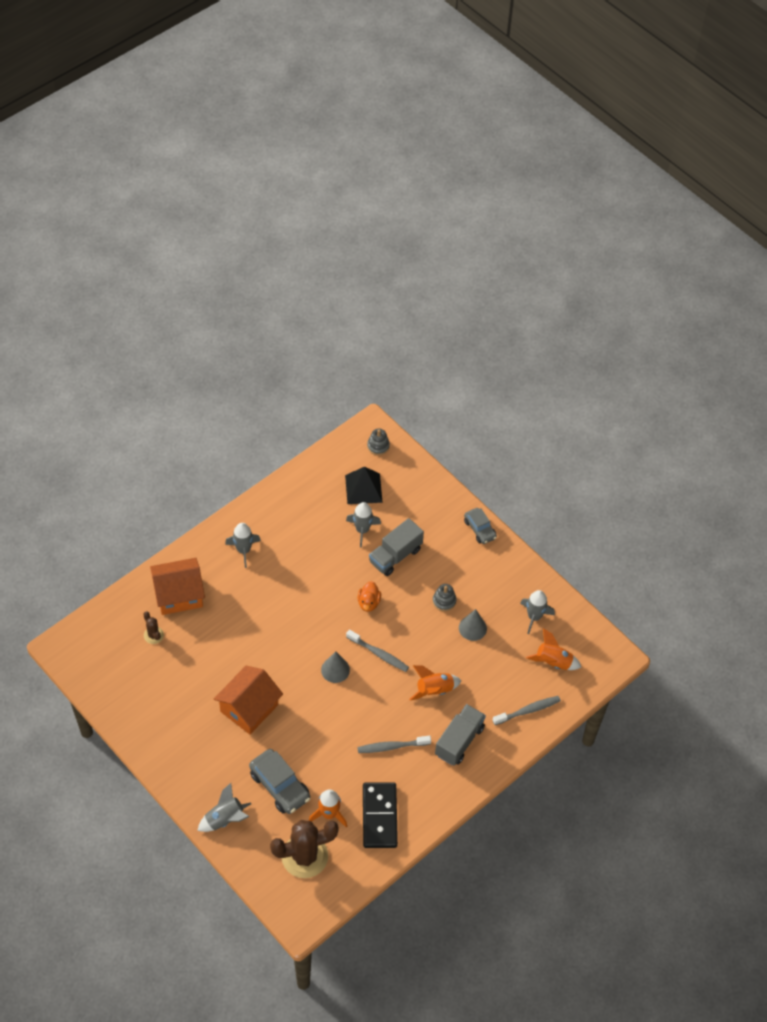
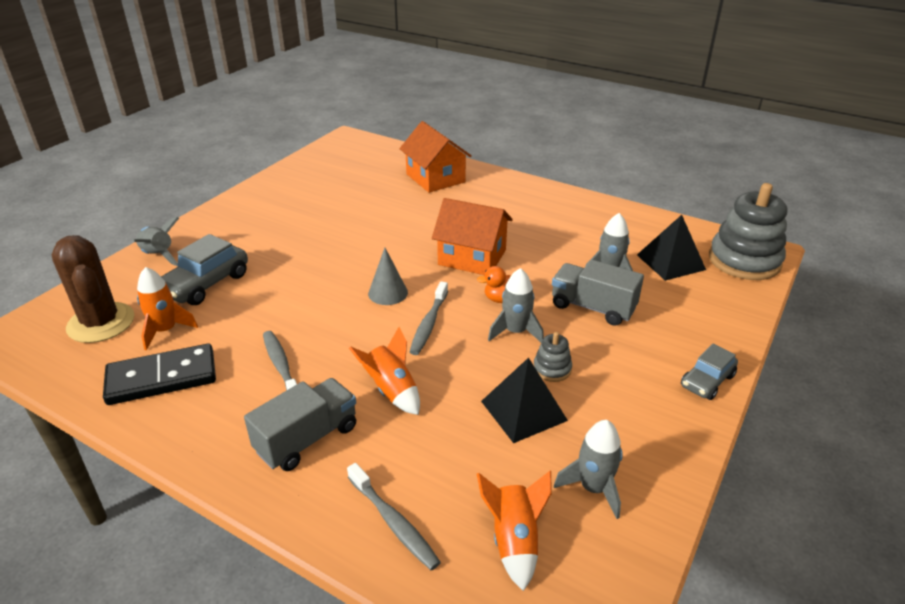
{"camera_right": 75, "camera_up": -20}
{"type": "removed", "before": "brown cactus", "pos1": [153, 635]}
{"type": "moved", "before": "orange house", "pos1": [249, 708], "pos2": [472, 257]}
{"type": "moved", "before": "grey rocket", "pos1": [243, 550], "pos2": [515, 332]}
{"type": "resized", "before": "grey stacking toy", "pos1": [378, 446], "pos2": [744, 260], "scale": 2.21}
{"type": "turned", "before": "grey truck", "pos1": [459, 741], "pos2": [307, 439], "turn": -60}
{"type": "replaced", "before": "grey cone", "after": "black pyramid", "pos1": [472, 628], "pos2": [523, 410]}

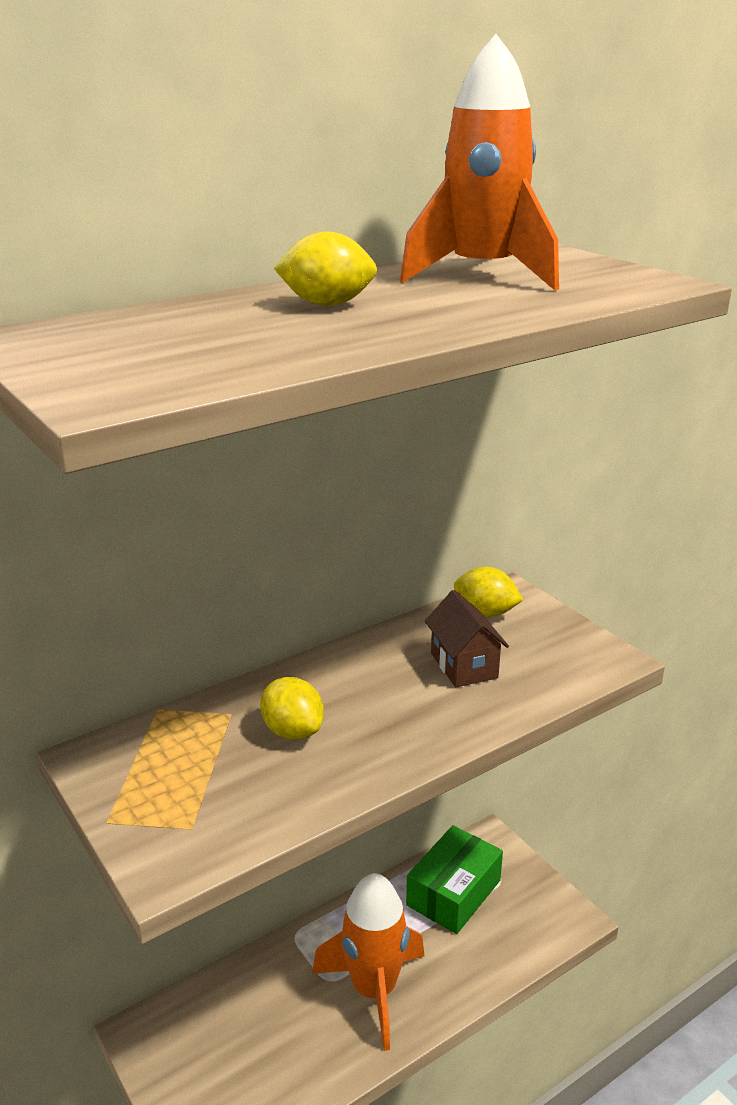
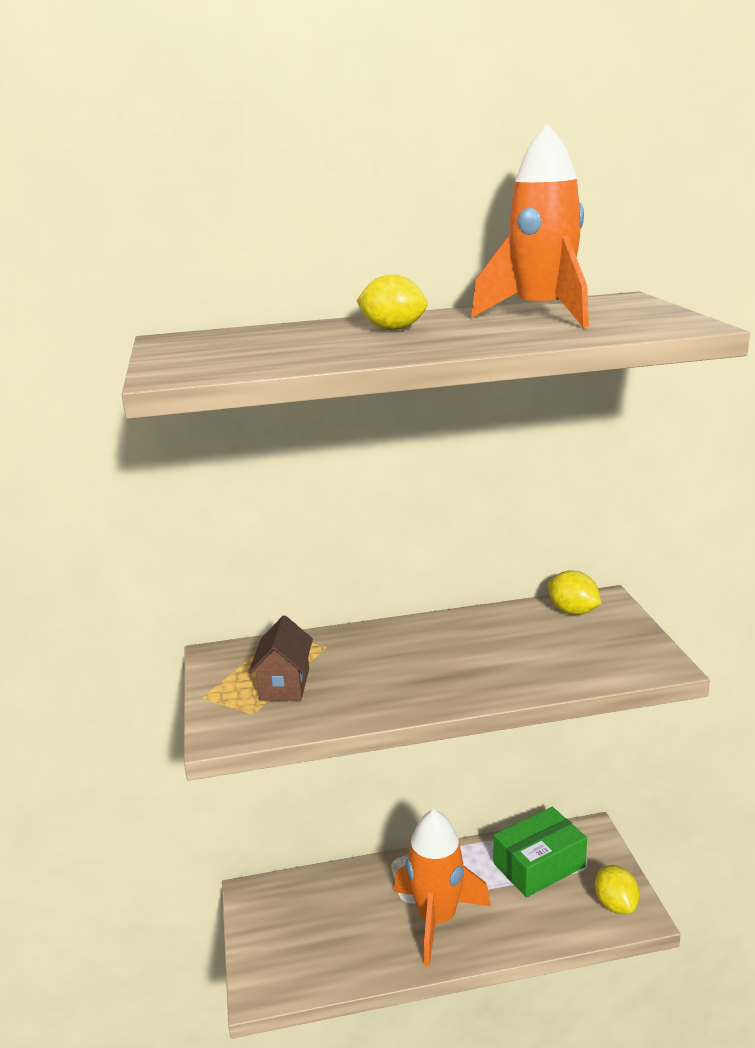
{"camera_right": 25, "camera_up": -5}
{"type": "moved", "before": "yellow lemon", "pos1": [293, 731], "pos2": [615, 904]}
{"type": "moved", "before": "brown house", "pos1": [464, 665], "pos2": [285, 684]}

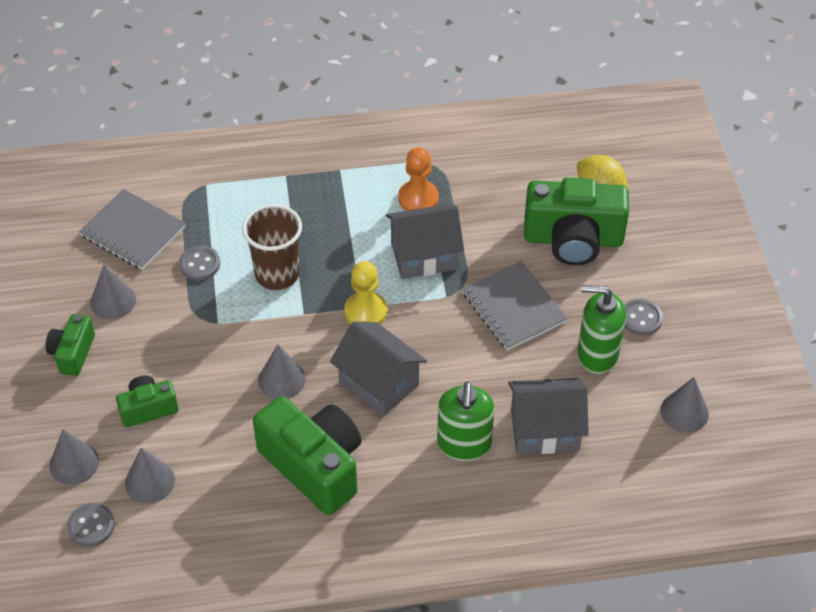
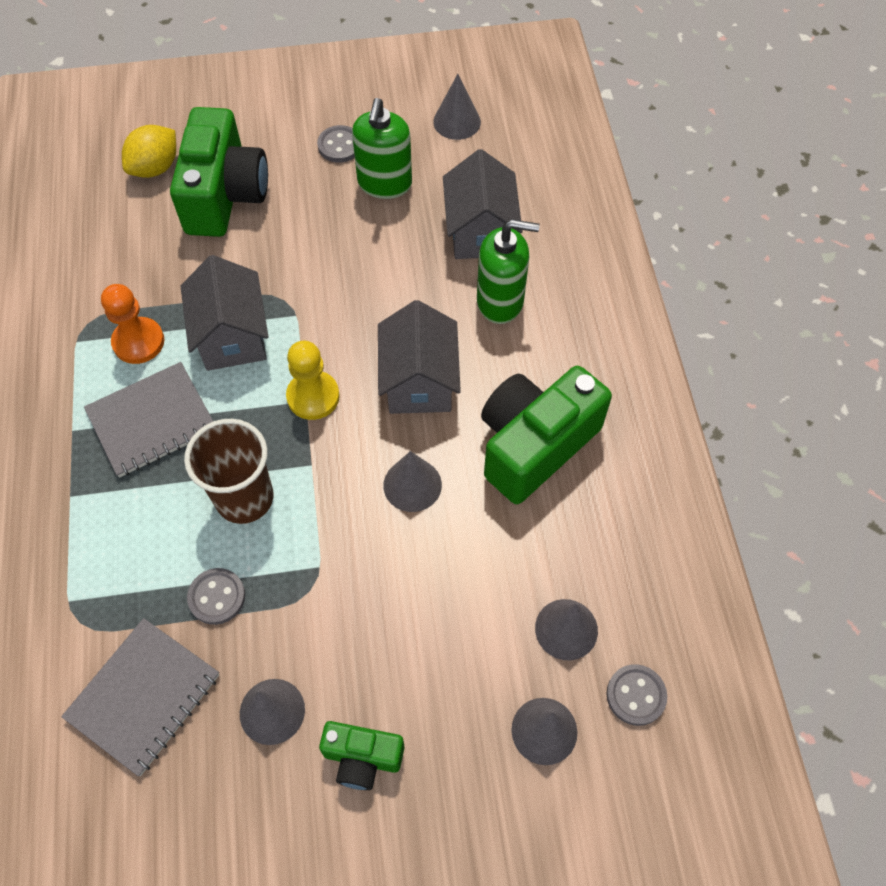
{"camera_right": -90, "camera_up": 10}
{"type": "removed", "before": "green camera", "pos1": [148, 408]}
{"type": "turned", "before": "grey house", "pos1": [379, 383], "pos2": [419, 381], "turn": -45}
{"type": "moved", "before": "grey notebook", "pos1": [513, 308], "pos2": [152, 421]}

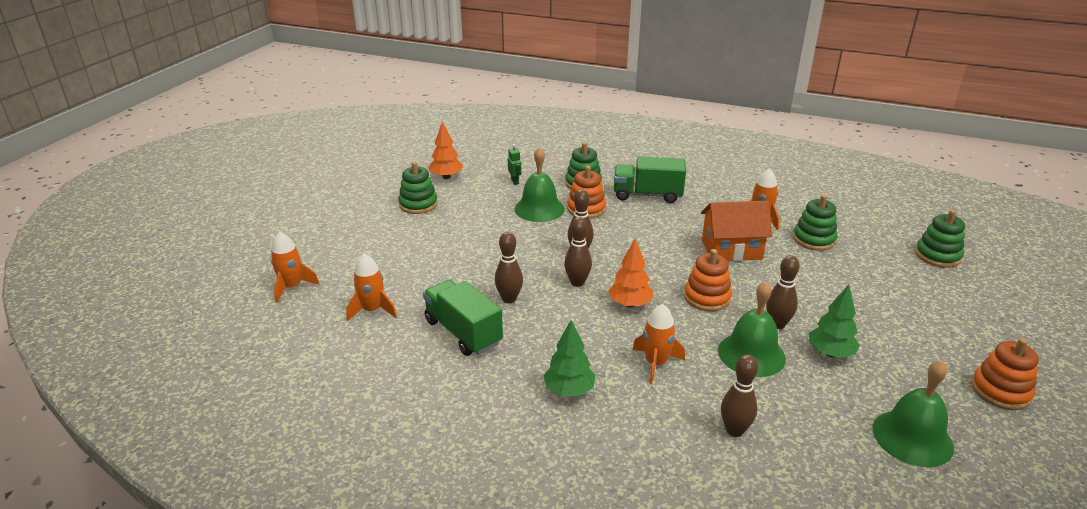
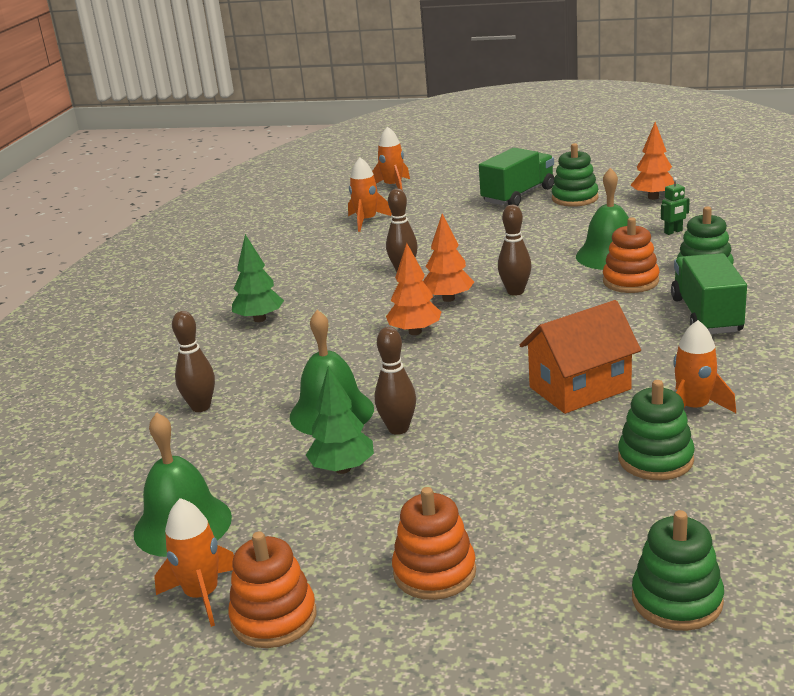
{"camera_right": 85, "camera_up": -5}
{"type": "moved", "before": "green truck", "pos1": [463, 332], "pos2": [518, 195]}
{"type": "replaced", "before": "brown bowling pin", "after": "orange tree", "pos1": [577, 282], "pos2": [448, 299]}
{"type": "moved", "before": "orange rocket", "pos1": [656, 363], "pos2": [202, 595]}
{"type": "moved", "before": "orange stacking toy", "pos1": [707, 297], "pos2": [434, 572]}
{"type": "turned", "before": "orange house", "pos1": [731, 249], "pos2": [580, 388], "turn": 75}

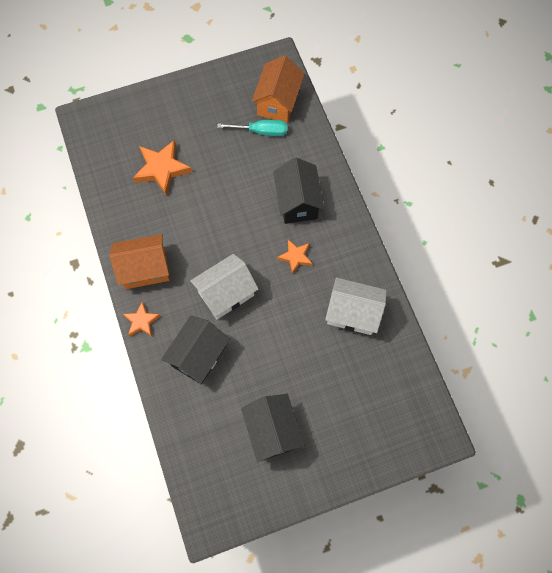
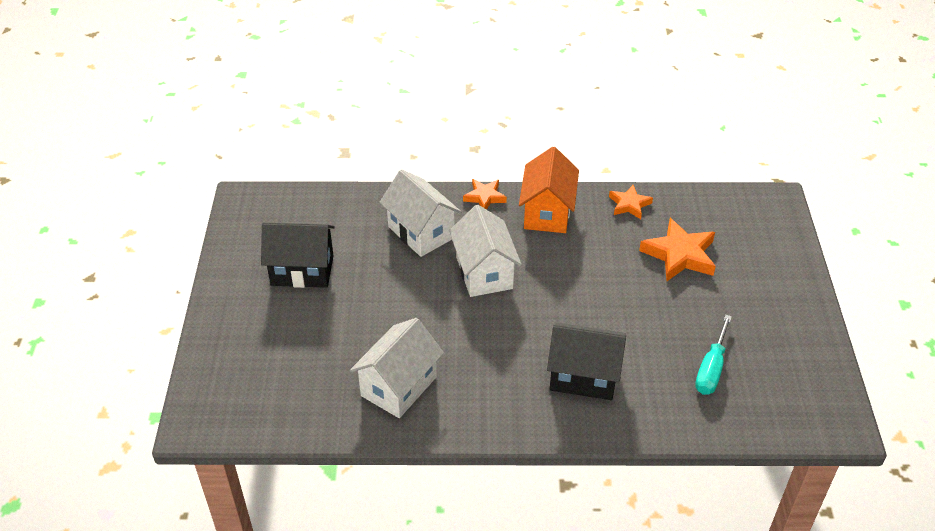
{"camera_right": 110, "camera_up": -25}
{"type": "recoloured", "before": "black house", "after": "white house", "pos1": [199, 356], "pos2": [421, 232]}
{"type": "removed", "before": "orange house", "pos1": [278, 102]}
{"type": "moved", "before": "orange star", "pos1": [295, 257], "pos2": [629, 204]}

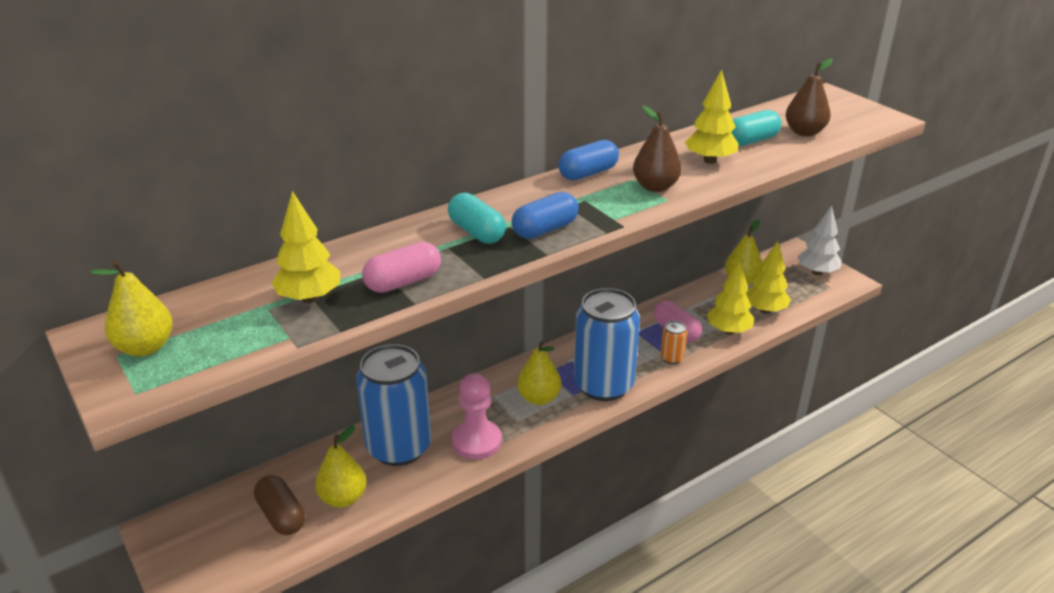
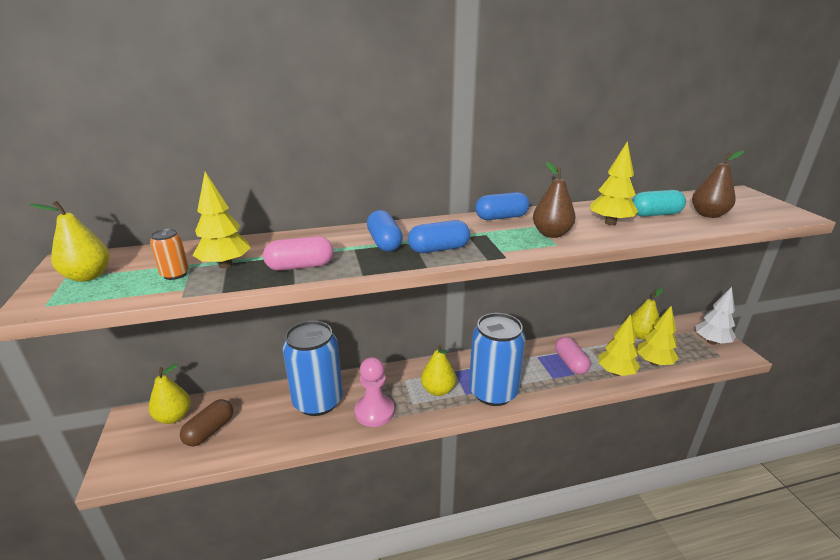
{"camera_right": 20, "camera_up": -5}
{"type": "turned", "before": "brown capsule", "pos1": [281, 516], "pos2": [210, 431], "turn": 45}
{"type": "moved", "before": "yellow pear", "pos1": [343, 498], "pos2": [174, 417]}
{"type": "recoloured", "before": "turquoise capsule", "after": "blue capsule", "pos1": [476, 232], "pos2": [384, 242]}
{"type": "moved", "before": "orange can", "pos1": [672, 358], "pos2": [175, 274]}

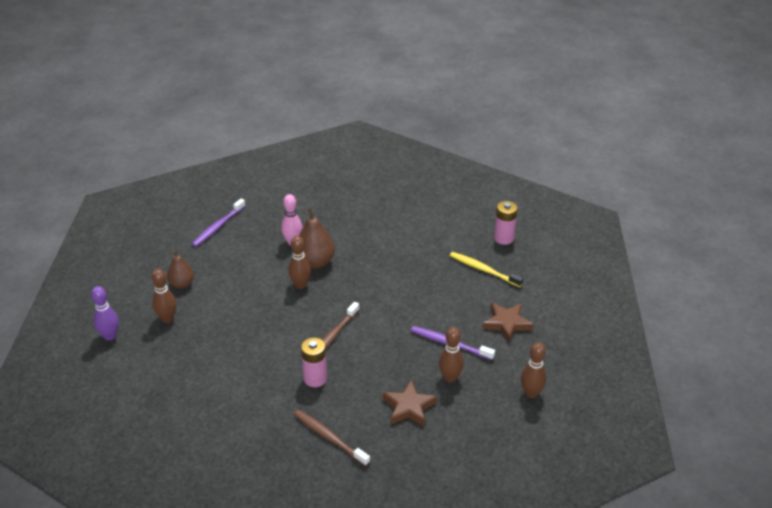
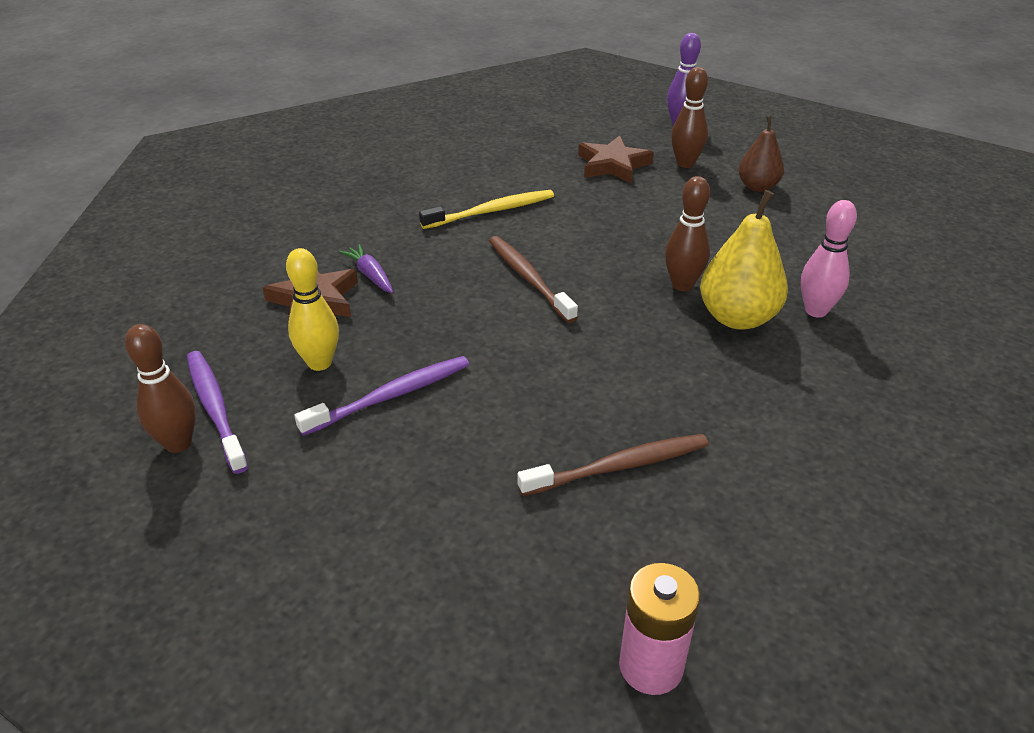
{"camera_right": 120, "camera_up": 0}
{"type": "moved", "before": "purple toothbrush", "pos1": [218, 227], "pos2": [215, 408]}
{"type": "moved", "before": "brown toothbrush", "pos1": [329, 437], "pos2": [619, 466]}
{"type": "recoloured", "before": "brown pear", "after": "yellow pear", "pos1": [315, 262], "pos2": [737, 318]}
{"type": "removed", "before": "pink battery", "pos1": [315, 378]}
{"type": "recoloured", "before": "brown bowling pin", "after": "yellow bowling pin", "pos1": [450, 377], "pos2": [319, 363]}
{"type": "moved", "before": "yellow toothbrush", "pos1": [483, 270], "pos2": [492, 211]}
{"type": "moved", "before": "brown star", "pos1": [507, 323], "pos2": [613, 165]}
{"type": "added", "after": "purple carrot", "pos2": [370, 275]}

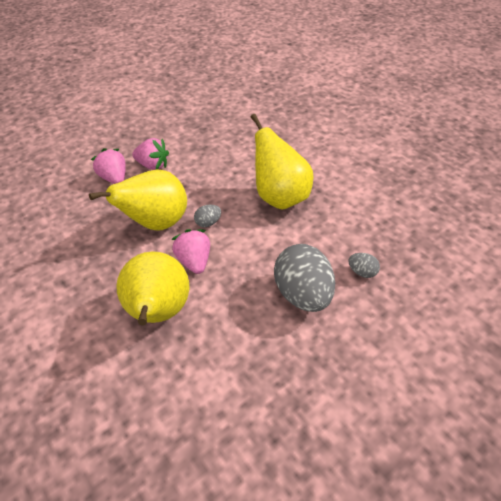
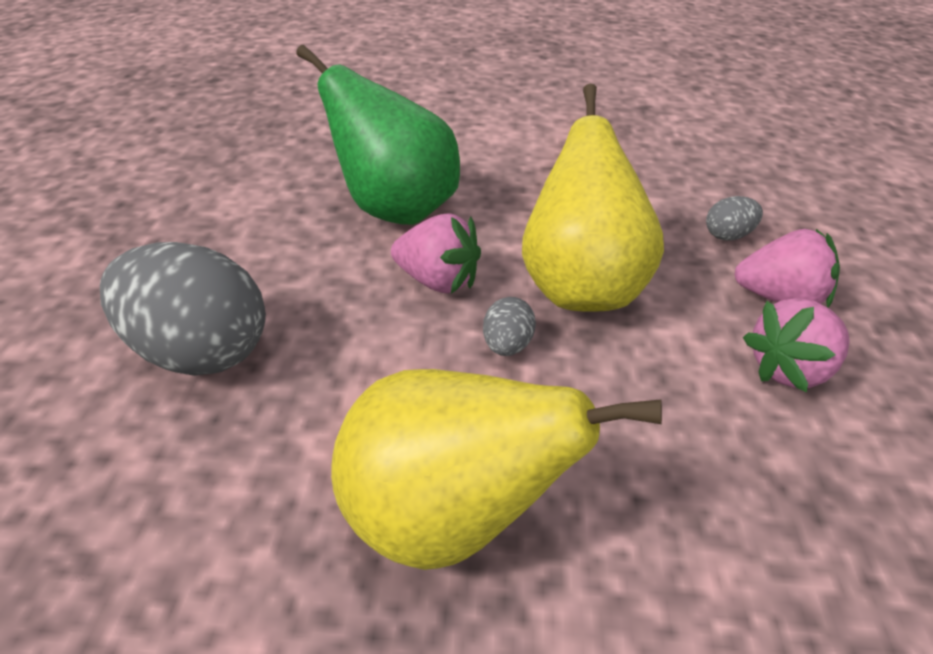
{"camera_right": 130, "camera_up": -5}
{"type": "recoloured", "before": "yellow pear", "after": "green pear", "pos1": [159, 312], "pos2": [395, 209]}
{"type": "moved", "before": "grey egg", "pos1": [362, 272], "pos2": [727, 235]}

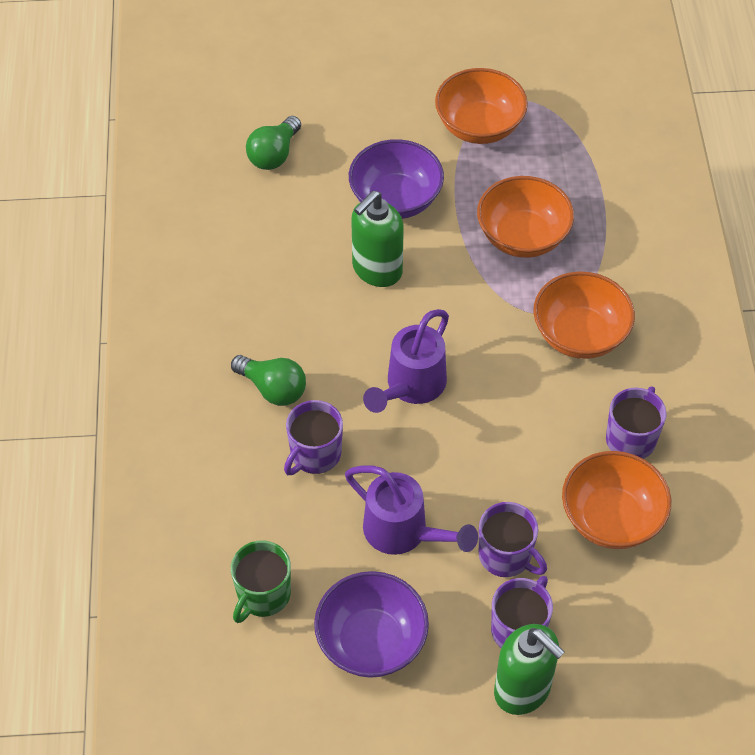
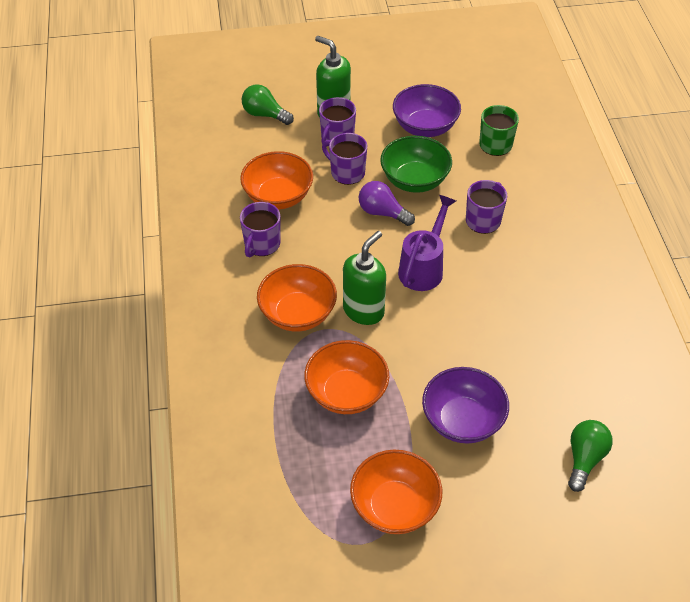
{"camera_right": 175, "camera_up": -5}
{"type": "moved", "before": "green light bulb", "pos1": [273, 388], "pos2": [265, 114]}
{"type": "replaced", "before": "purple watering can", "after": "green bowl", "pos1": [403, 533], "pos2": [414, 180]}
{"type": "moved", "before": "green soap dispenser", "pos1": [376, 270], "pos2": [363, 310]}
{"type": "added", "after": "purple light bulb", "pos2": [382, 212]}

